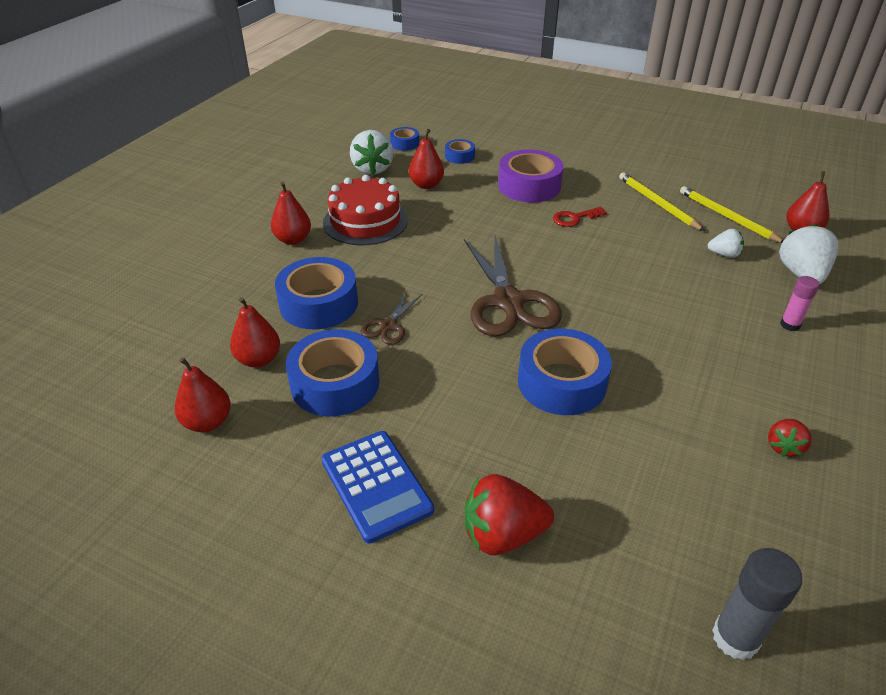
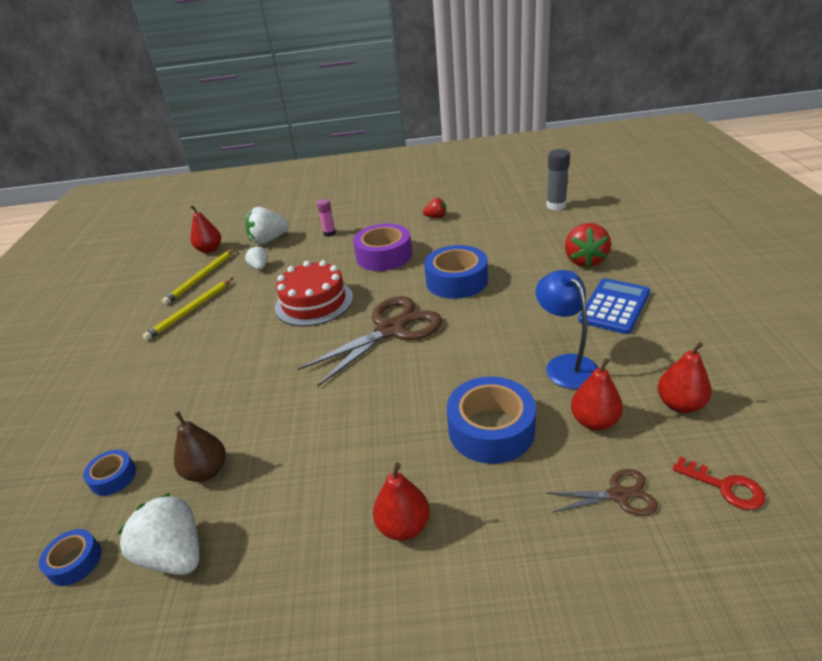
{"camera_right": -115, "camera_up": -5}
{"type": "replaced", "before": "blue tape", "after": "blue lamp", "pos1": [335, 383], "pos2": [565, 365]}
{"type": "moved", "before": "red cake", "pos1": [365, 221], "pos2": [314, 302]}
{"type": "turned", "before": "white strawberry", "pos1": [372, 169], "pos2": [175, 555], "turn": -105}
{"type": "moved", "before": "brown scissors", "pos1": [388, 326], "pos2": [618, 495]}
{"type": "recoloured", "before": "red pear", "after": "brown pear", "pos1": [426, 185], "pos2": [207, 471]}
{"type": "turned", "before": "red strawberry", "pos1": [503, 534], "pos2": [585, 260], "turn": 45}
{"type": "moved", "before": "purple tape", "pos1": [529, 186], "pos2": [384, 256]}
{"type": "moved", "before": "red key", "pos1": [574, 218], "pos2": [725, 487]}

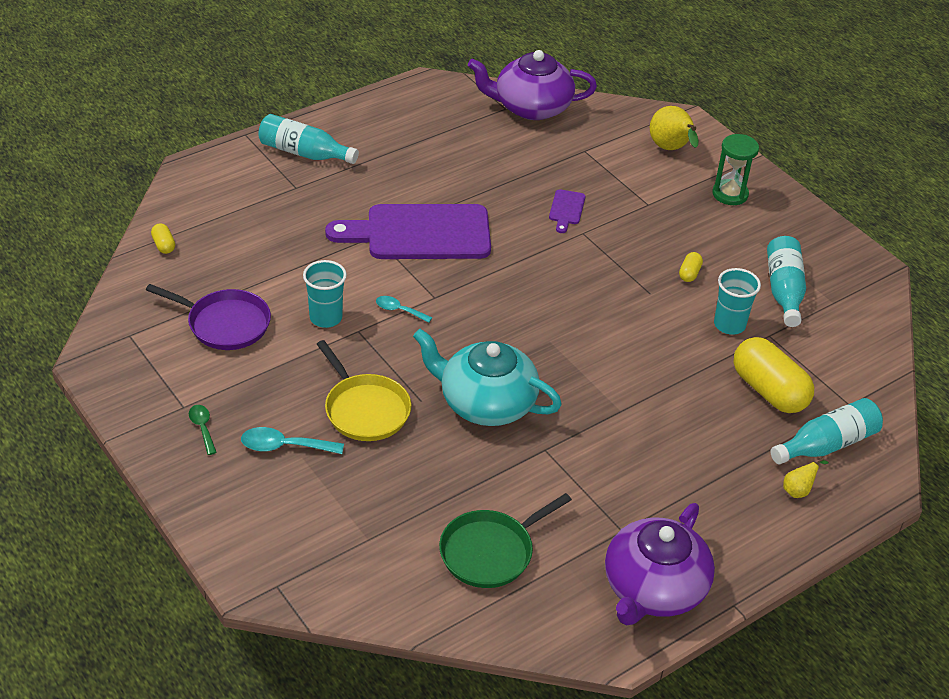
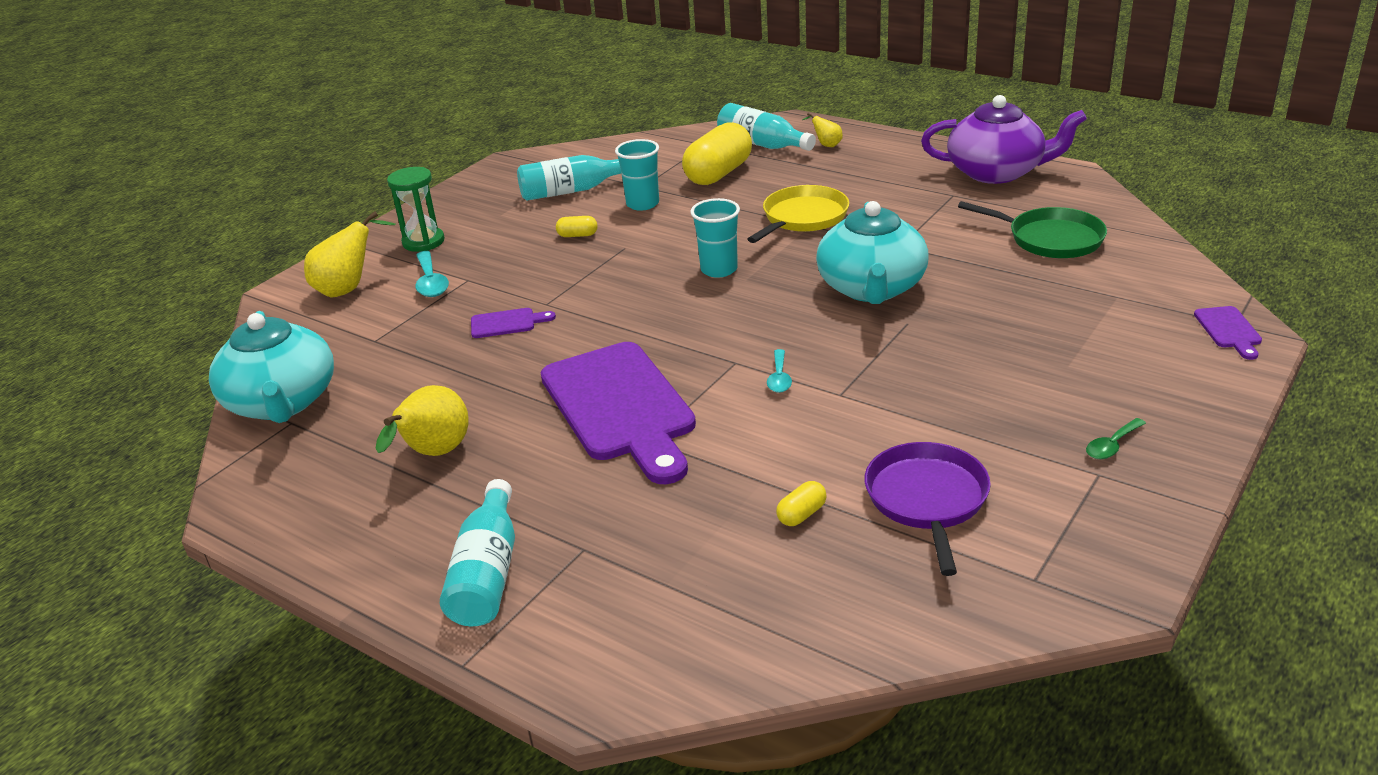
{"camera_right": -105, "camera_up": -10}
{"type": "moved", "before": "yellow capsule", "pos1": [163, 245], "pos2": [802, 514]}
{"type": "moved", "before": "turquoise spoon", "pos1": [284, 446], "pos2": [431, 282]}
{"type": "moved", "before": "turquoise cup", "pos1": [326, 318], "pos2": [719, 269]}
{"type": "moved", "before": "yellow pan", "pos1": [365, 410], "pos2": [803, 218]}
{"type": "recoloured", "before": "purple teapot", "after": "turquoise teapot", "pos1": [531, 107], "pos2": [282, 402]}
{"type": "added", "after": "yellow pear", "pos2": [434, 454]}
{"type": "added", "after": "purple cutting board", "pos2": [1229, 330]}

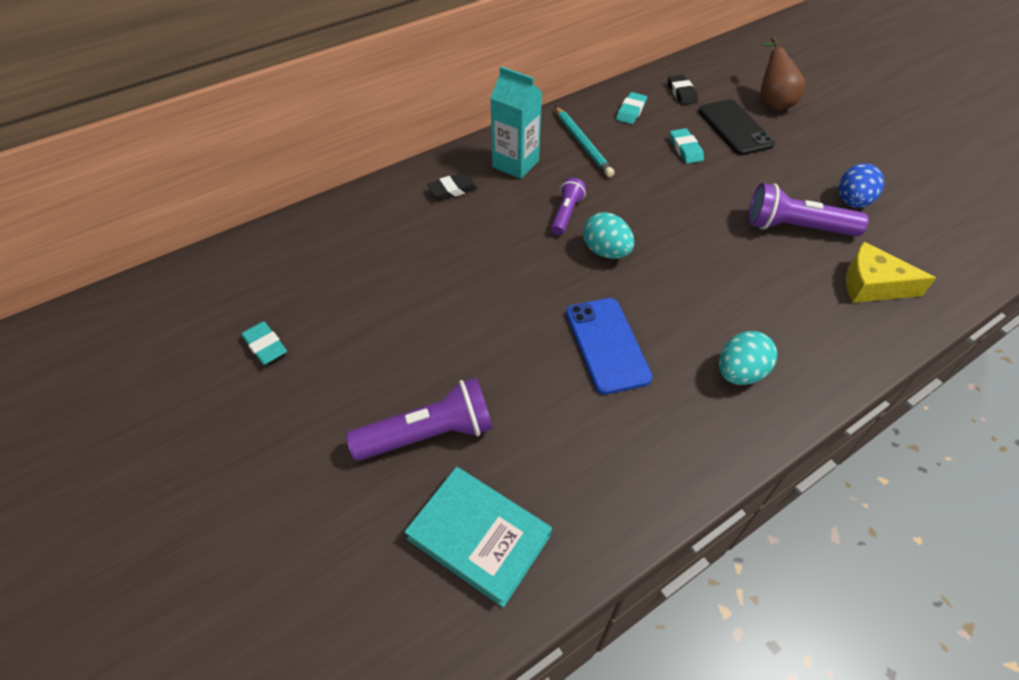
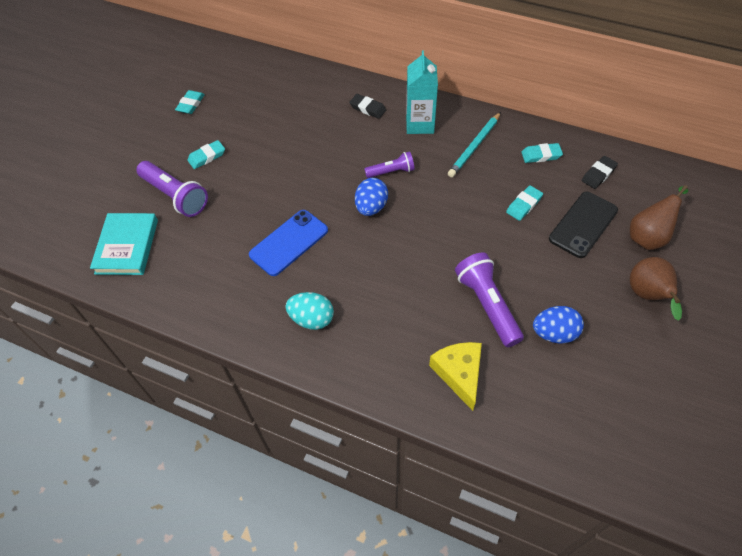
{"camera_right": 60, "camera_up": 5}
{"type": "recoloured", "before": "turquoise egg", "after": "blue egg", "pos1": [606, 251], "pos2": [371, 207]}
{"type": "added", "after": "turquoise eraser", "pos2": [207, 157]}
{"type": "added", "after": "brown pear", "pos2": [647, 296]}

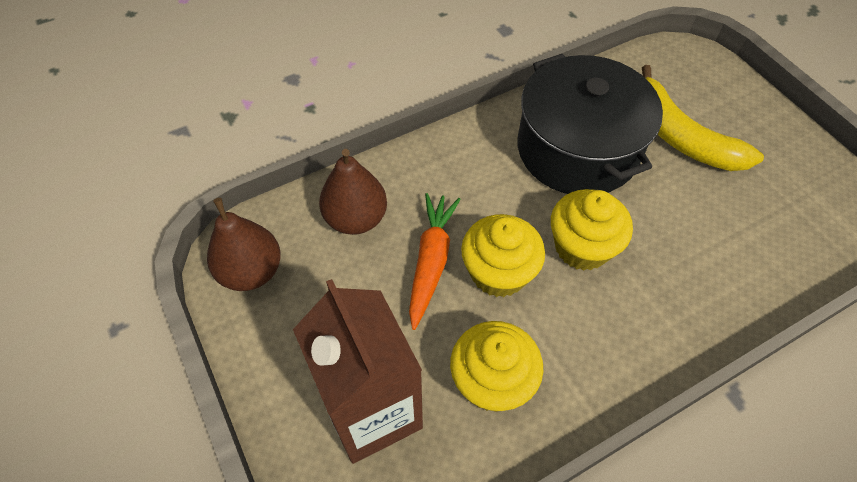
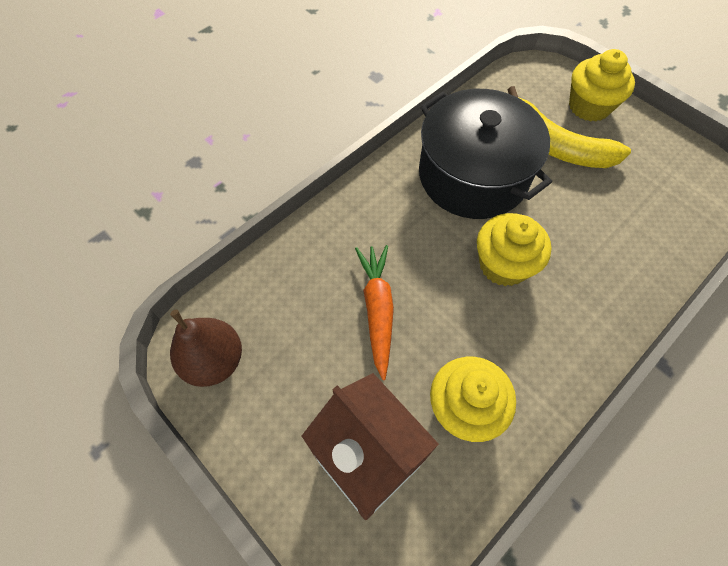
{"camera_right": -15, "camera_up": 5}
{"type": "removed", "before": "brown pear", "pos1": [356, 219]}
{"type": "moved", "before": "yellow cupcake", "pos1": [498, 272], "pos2": [589, 106]}

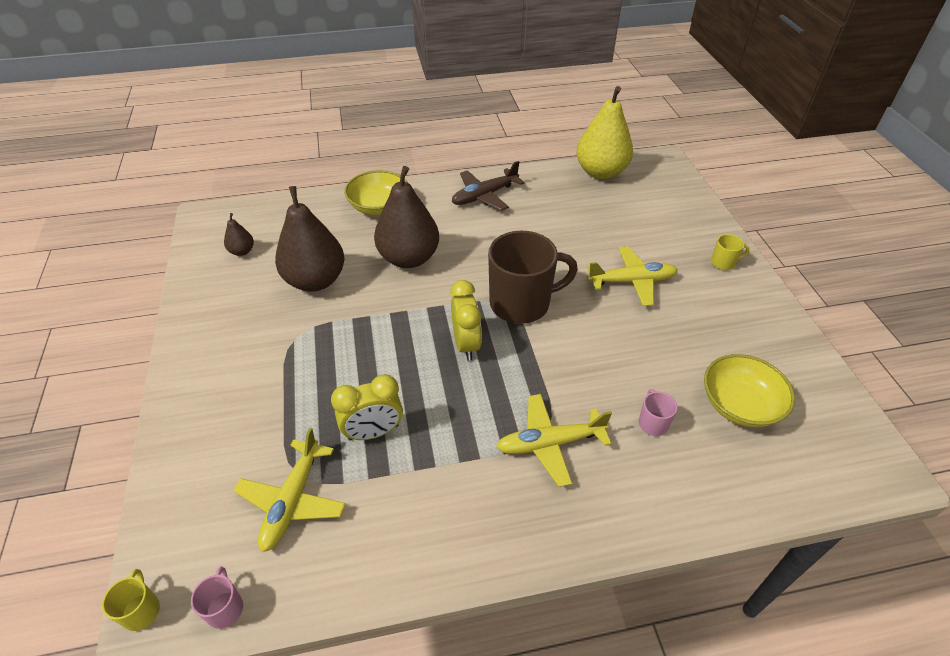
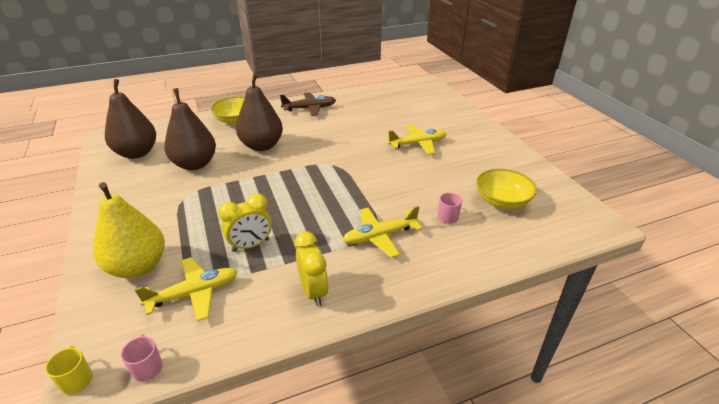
{"camera_right": -10, "camera_up": -10}
{"type": "resized", "before": "brown pear", "pos1": [242, 251], "pos2": [137, 153], "scale": 2.24}
{"type": "turned", "before": "yellow plane", "pos1": [292, 501], "pos2": [194, 293], "turn": -120}
{"type": "moved", "before": "yellow clock", "pos1": [466, 344], "pos2": [313, 291]}
{"type": "turned", "before": "brown plane", "pos1": [484, 196], "pos2": [310, 108], "turn": -150}
{"type": "removed", "before": "brown mug", "pos1": [521, 303]}
{"type": "moved", "before": "yellow pear", "pos1": [600, 172], "pos2": [138, 267]}
{"type": "removed", "before": "yellow mug", "pos1": [723, 263]}

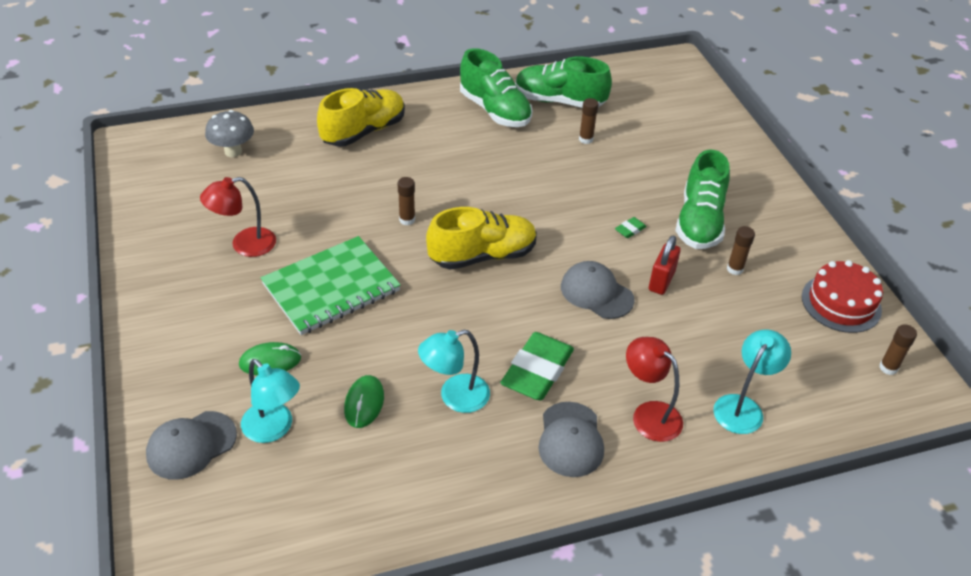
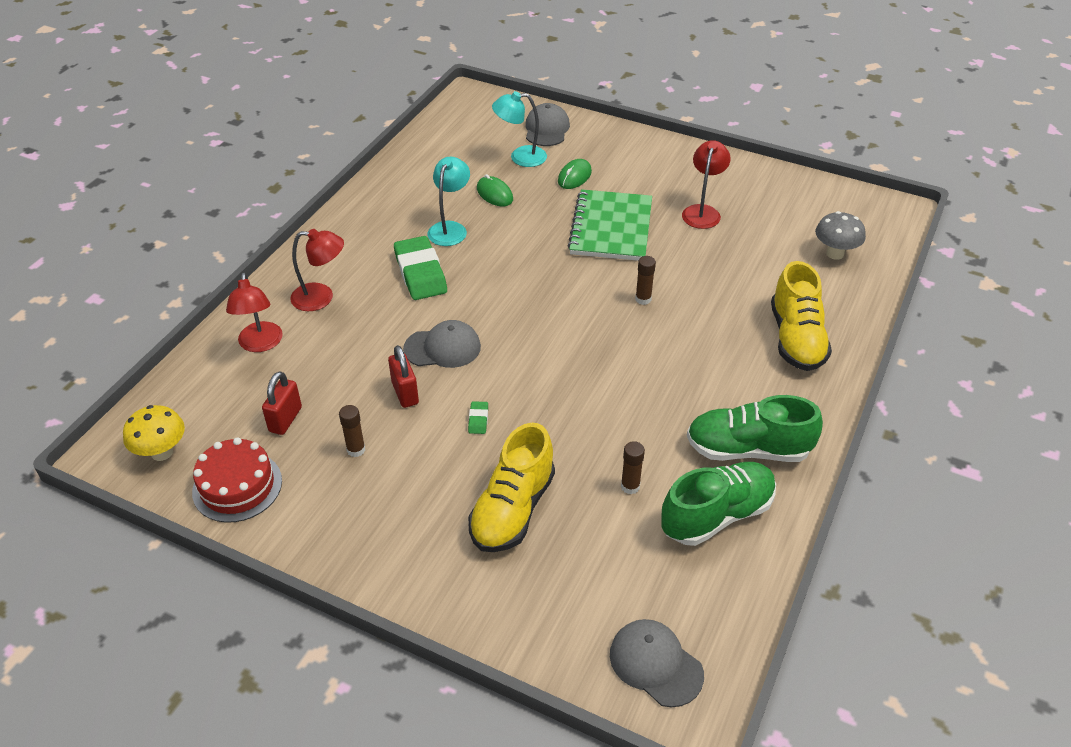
{"camera_right": 135, "camera_up": 0}
{"type": "moved", "before": "yellow shoe", "pos1": [482, 255], "pos2": [512, 509]}
{"type": "moved", "before": "grey cap", "pos1": [570, 439], "pos2": [655, 664]}
{"type": "removed", "before": "green shoe", "pos1": [699, 222]}
{"type": "recoloured", "before": "turquoise lamp", "after": "red lamp", "pos1": [743, 407], "pos2": [260, 344]}
{"type": "replaced", "before": "brown glue stick", "after": "yellow mushroom", "pos1": [888, 368], "pos2": [162, 452]}
{"type": "added", "after": "red padlock", "pos2": [285, 419]}

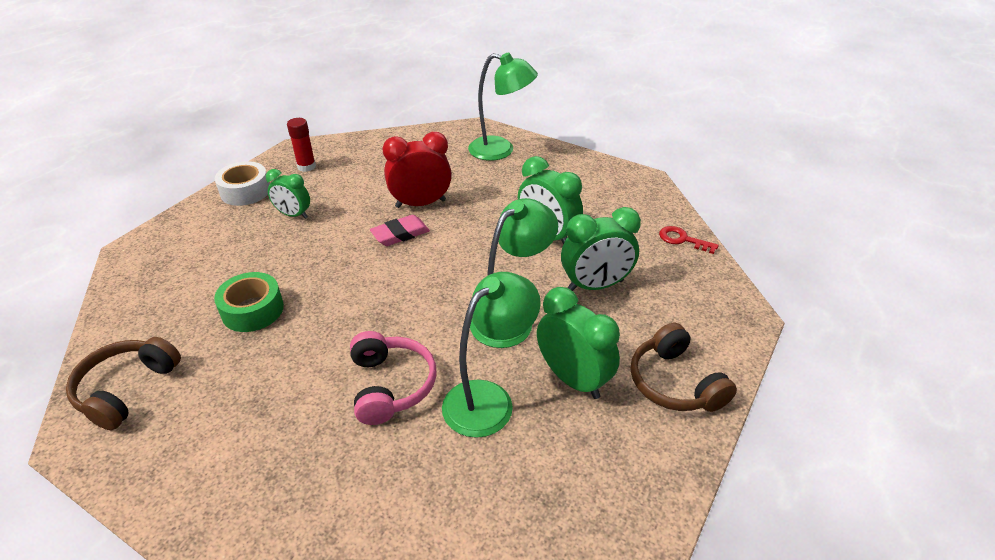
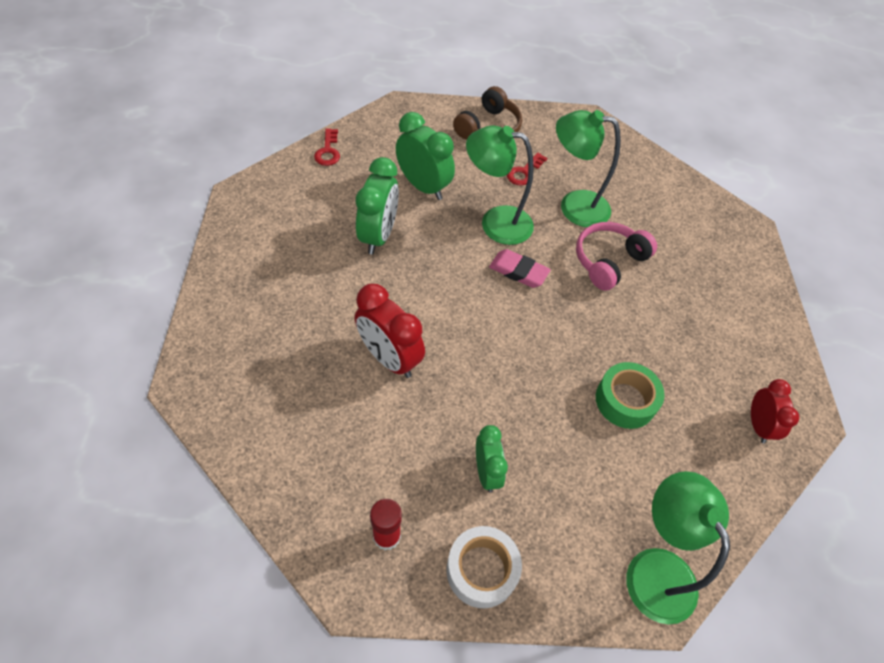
{"camera_right": -125, "camera_up": 15}
{"type": "replaced", "before": "brown headphones", "after": "red clock", "pos1": [126, 389], "pos2": [758, 425]}
{"type": "moved", "before": "pink eraser", "pos1": [400, 234], "pos2": [518, 271]}
{"type": "moved", "before": "green lamp", "pos1": [500, 150], "pos2": [654, 568]}
{"type": "replaced", "before": "green clock", "after": "red key", "pos1": [573, 379], "pos2": [524, 172]}

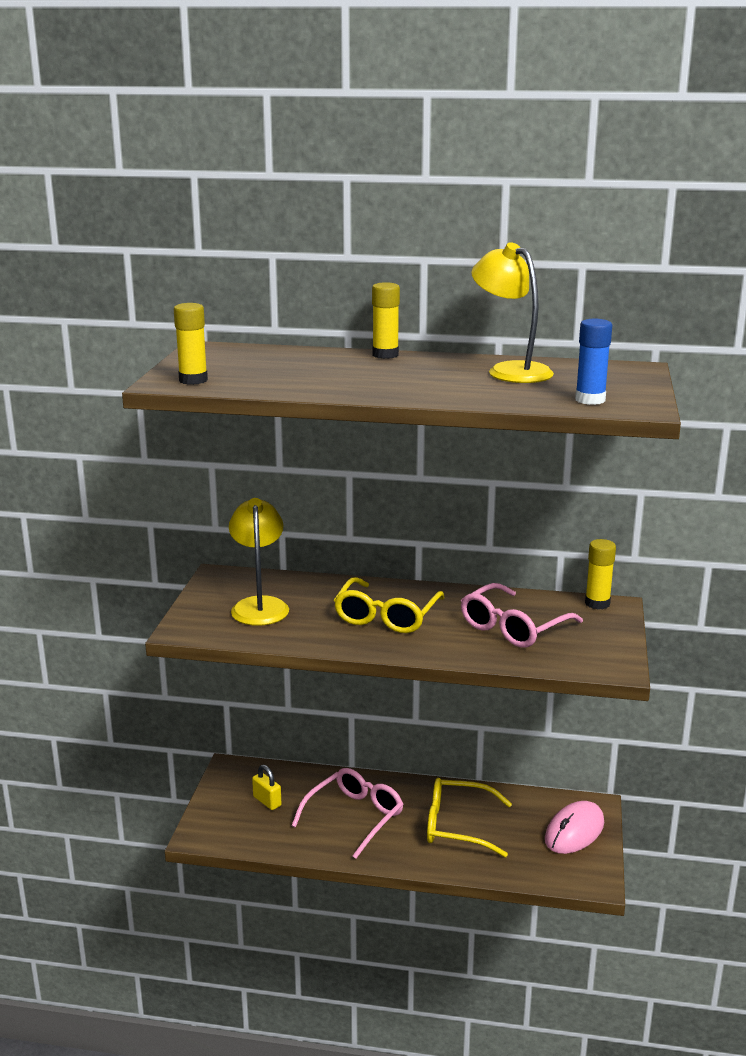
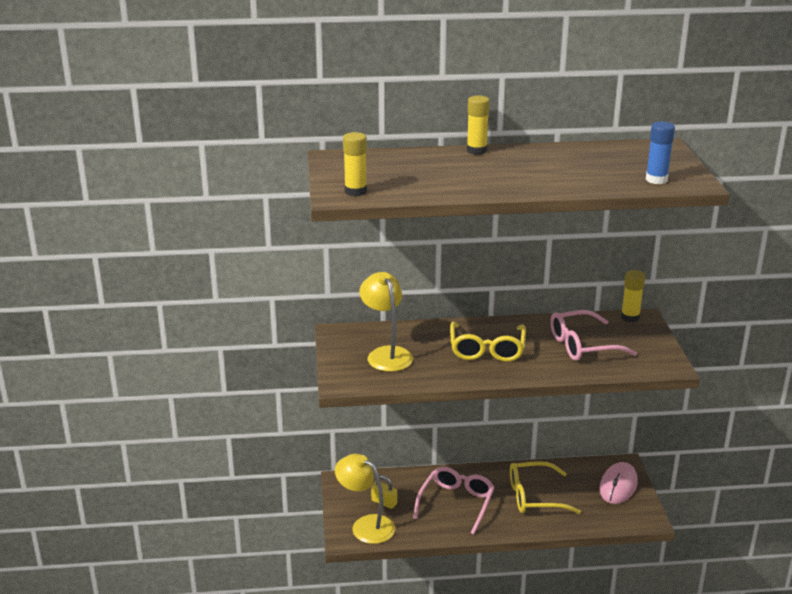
{"camera_right": -15, "camera_up": 5}
{"type": "turned", "before": "pink glasses", "pos1": [513, 627], "pos2": [583, 345], "turn": 45}
{"type": "moved", "before": "yellow lamp", "pos1": [510, 371], "pos2": [366, 525]}

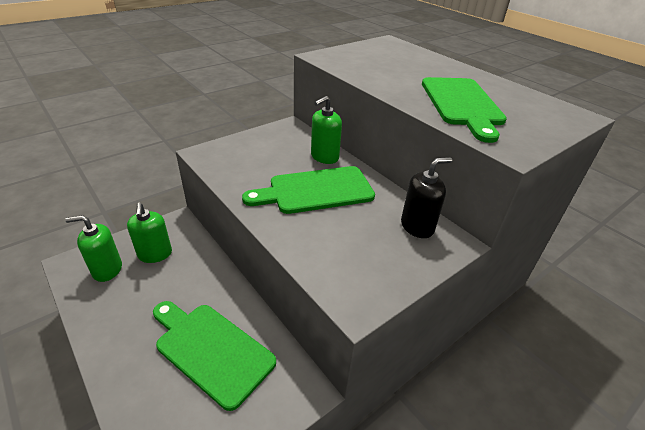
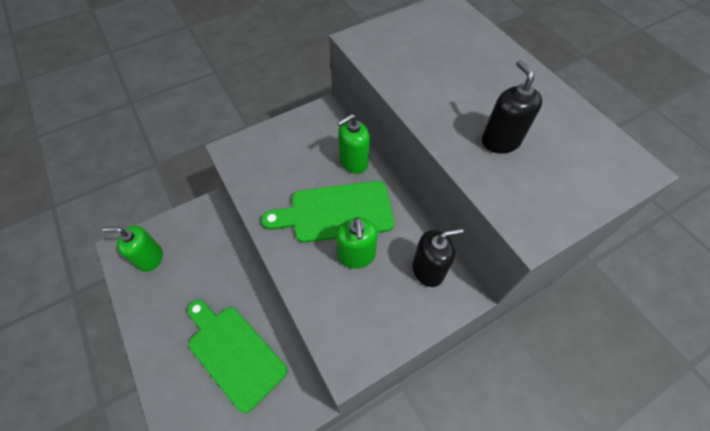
{"camera_right": 10, "camera_up": 20}
{"type": "moved", "before": "green soap dispenser", "pos1": [155, 254], "pos2": [356, 255]}
{"type": "replaced", "before": "green cutting board", "after": "black soap dispenser", "pos1": [462, 104], "pos2": [500, 141]}

